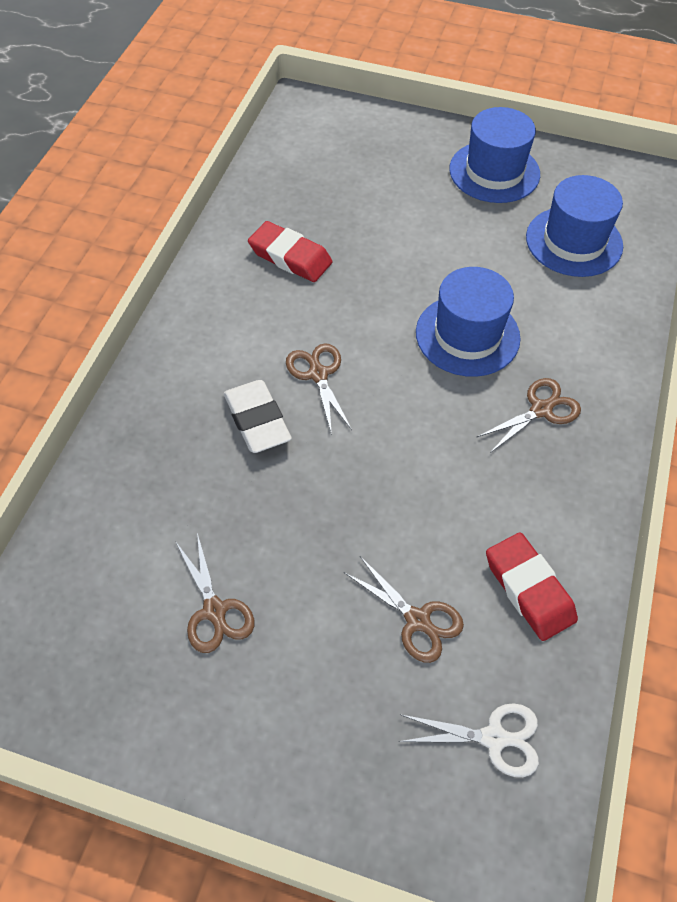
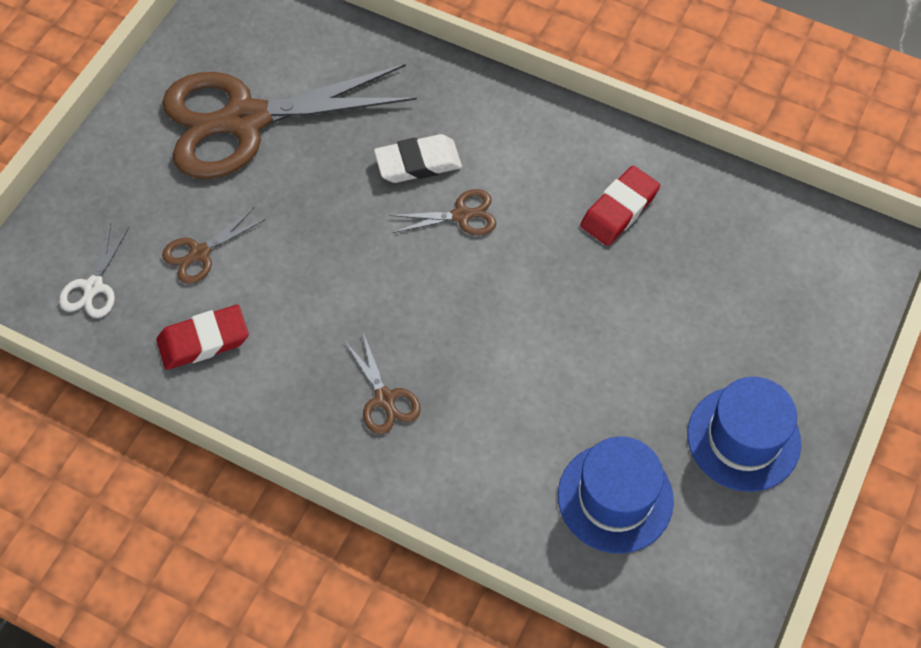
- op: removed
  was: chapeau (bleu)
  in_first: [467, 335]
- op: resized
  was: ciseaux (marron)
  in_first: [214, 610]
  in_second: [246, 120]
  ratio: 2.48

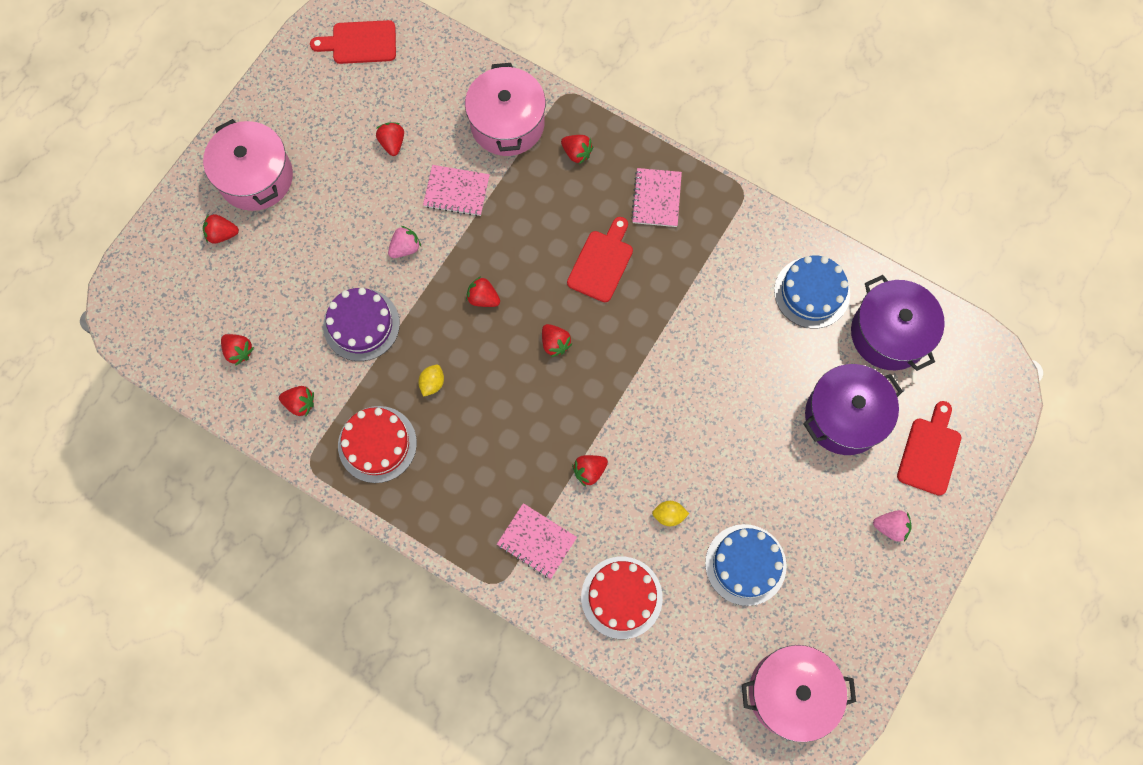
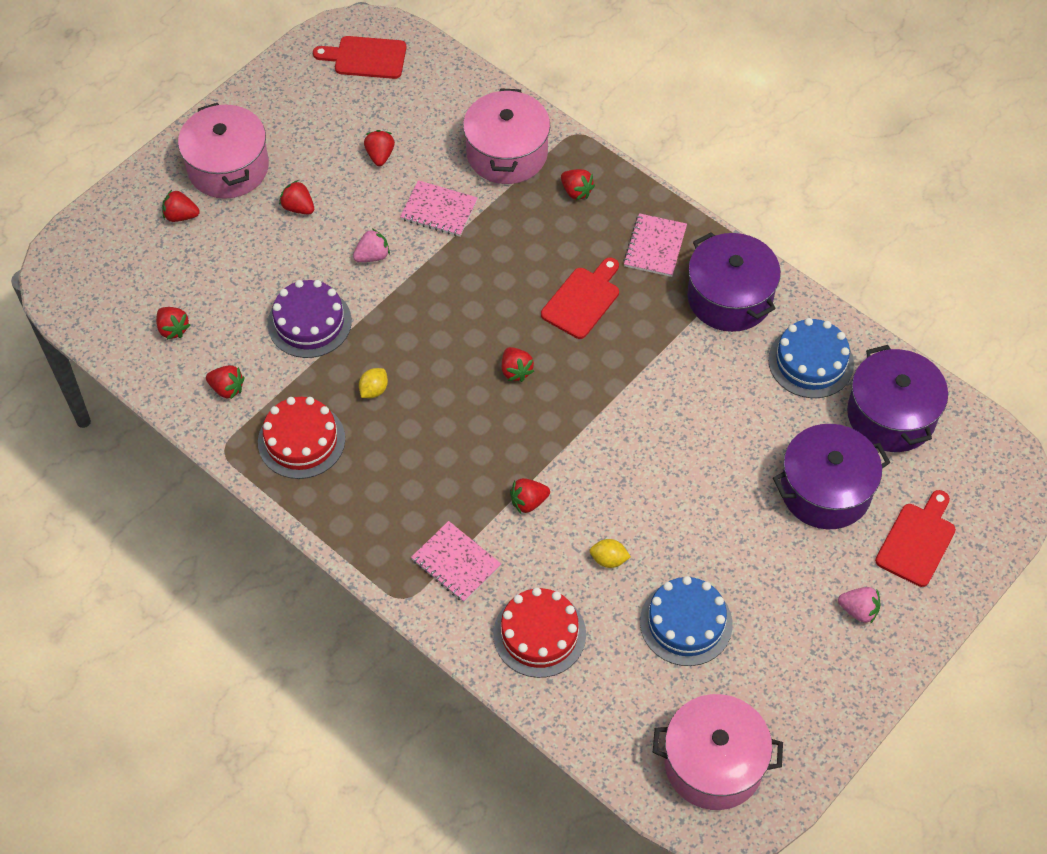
- op: added
  now: marmite (violet)
  in_second: [729, 297]
- op: moved
  was: fraise (rouge)
  in_first: [483, 298]
  in_second: [298, 207]

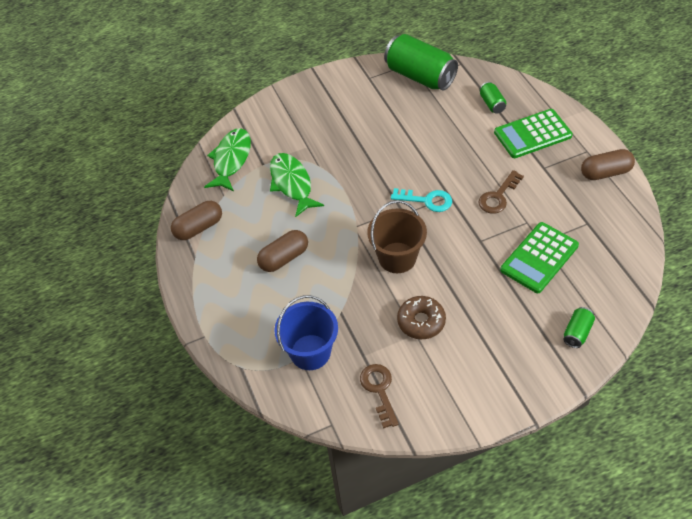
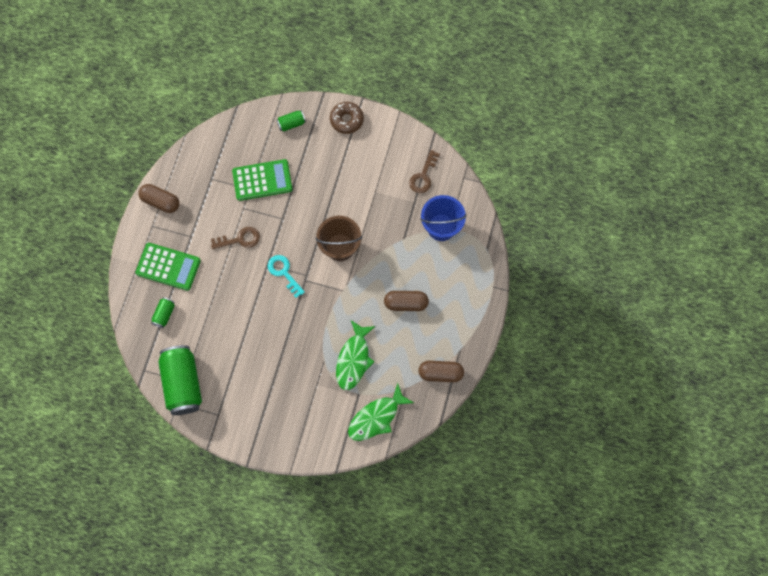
- op: moved
  was: beignet (marron)
  in_first: [421, 321]
  in_second: [346, 120]

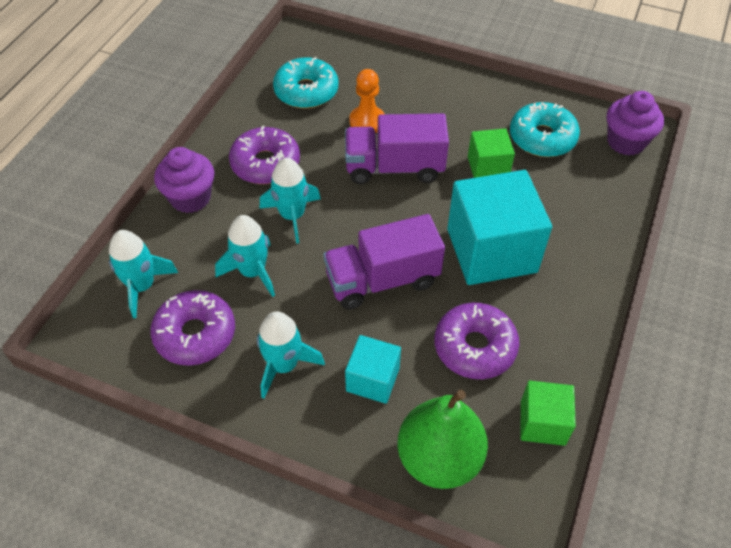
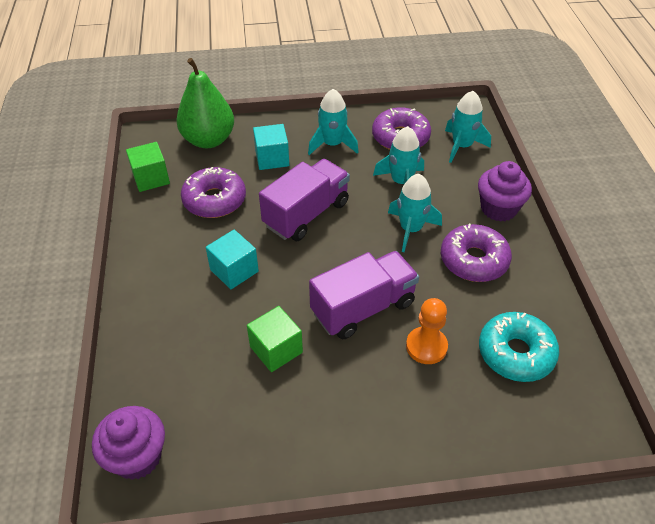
- op: removed
  was: beignet (turquoise)
  in_first: [542, 138]
- op: resized
  was: cube (turquoise)
  in_first: [491, 250]
  in_second: [234, 270]
  ratio: 0.52

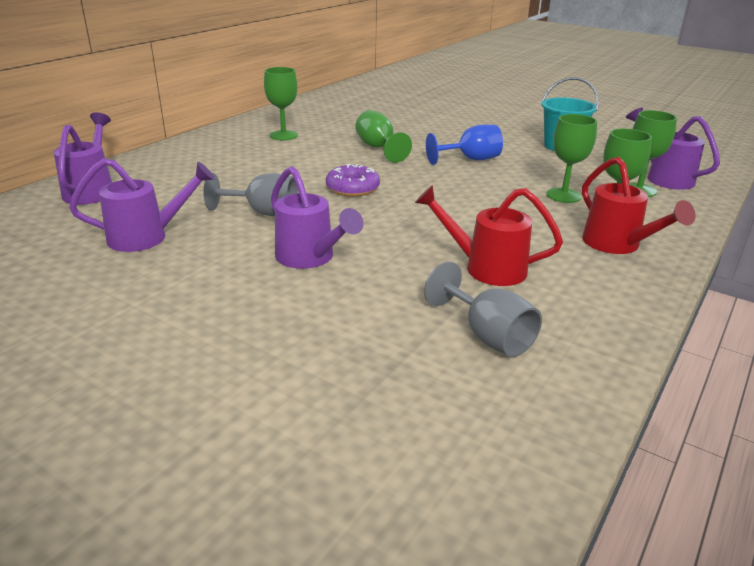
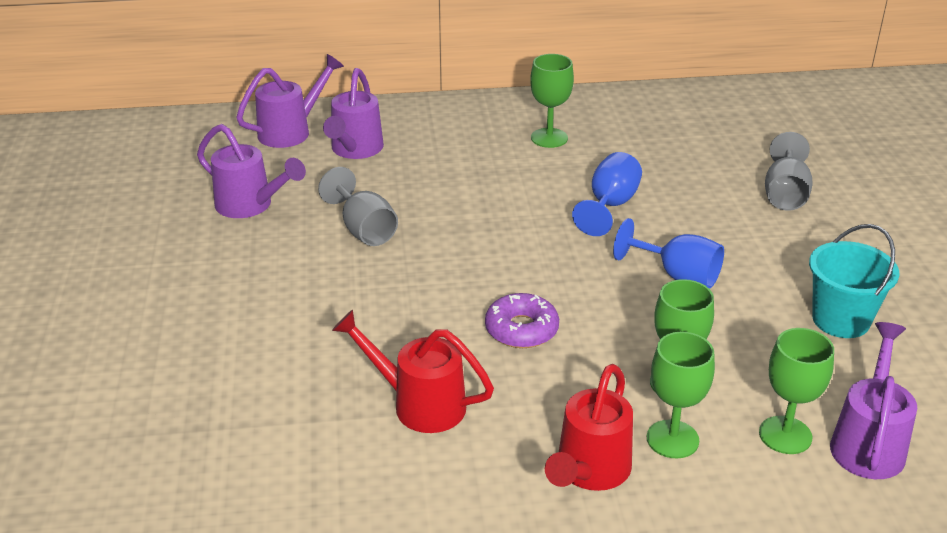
- op: moved
  was: arrosoir (violet)
  in_first: [310, 258]
  in_second: [355, 150]
- op: moved
  was: beignet (violet)
  in_first: [352, 188]
  in_second: [521, 329]
- op: moved
  was: verre à pied (gris)
  in_first: [487, 336]
  in_second: [785, 194]
- op: recoloured
  was: verre à pied (vert)
  now: verre à pied (bleu)
  in_first: [378, 148]
  in_second: [610, 205]
- op: turned
  was: arrosoir (rouge)
  in_first: [486, 268]
  in_second: [419, 404]
  clockwise: -45

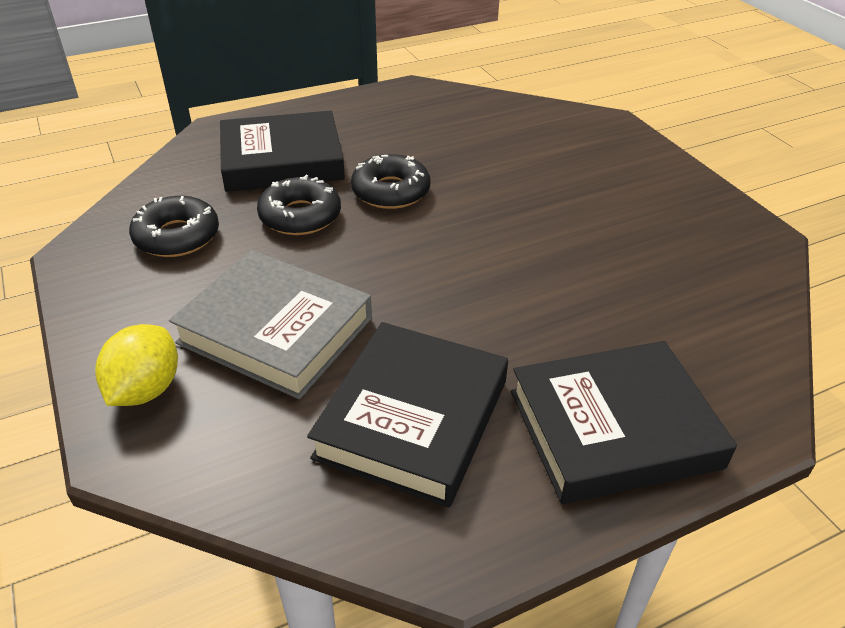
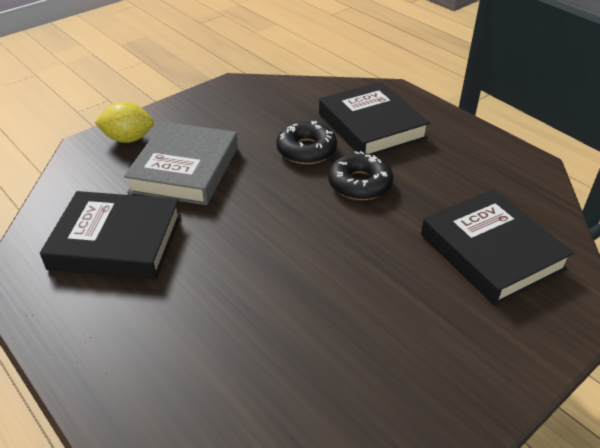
- op: removed
  was: beignet (noir)
  in_first: [177, 236]
- op: moved
  was: livre (noir)
  in_first: [613, 428]
  in_second: [491, 252]

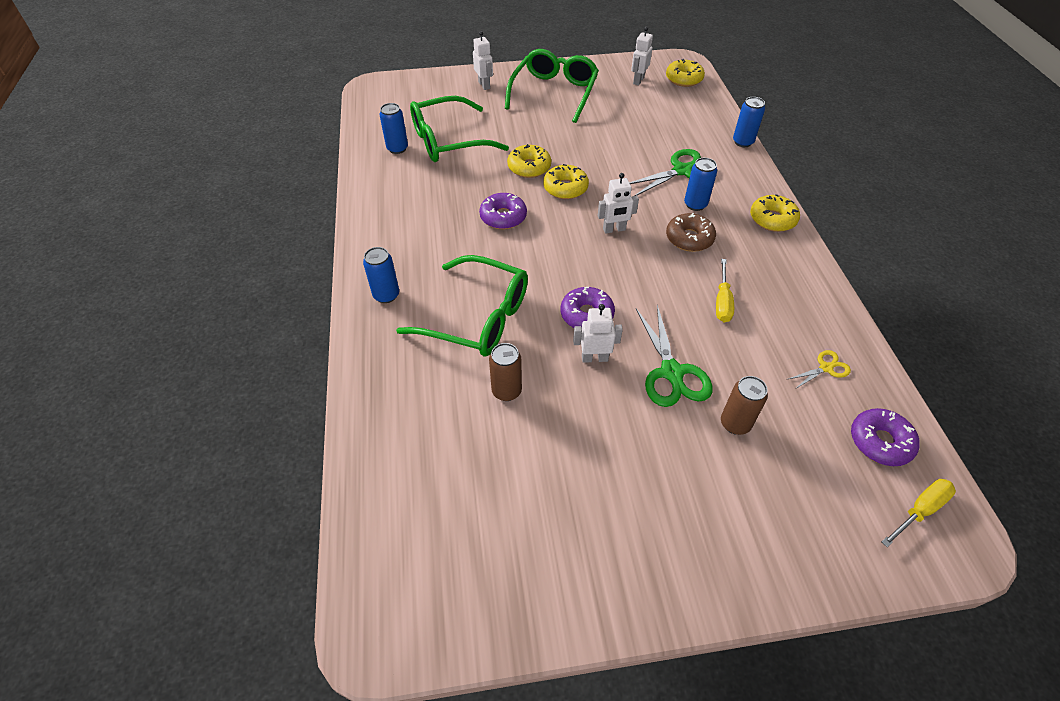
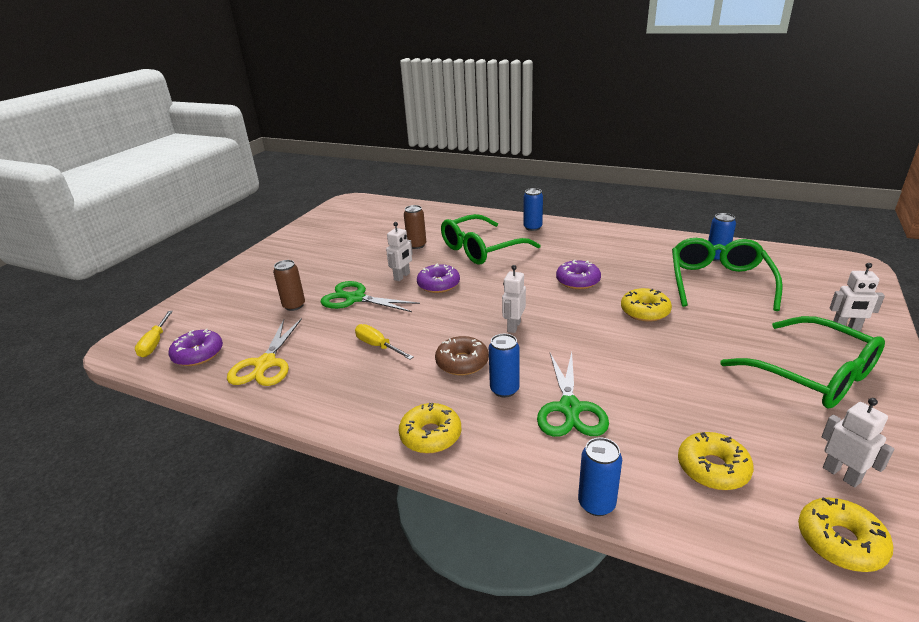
- op: moved
  was: beignet (jaune)
  in_first: [565, 188]
  in_second: [712, 468]
- op: resized
  was: ciseaux (jaune)
  in_first: [826, 368]
  in_second: [265, 364]
  ratio: 1.92

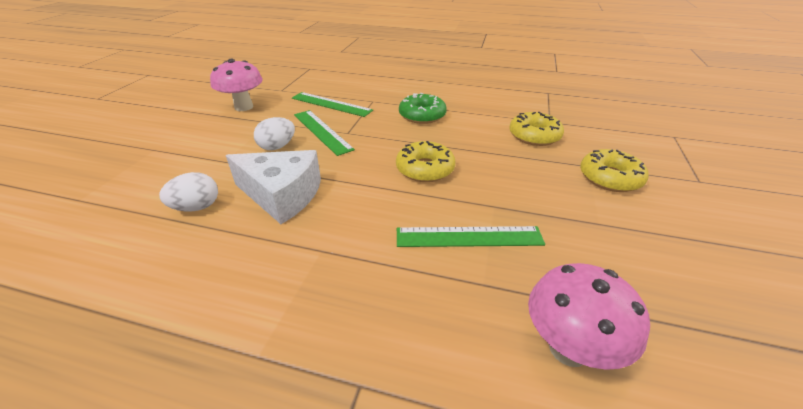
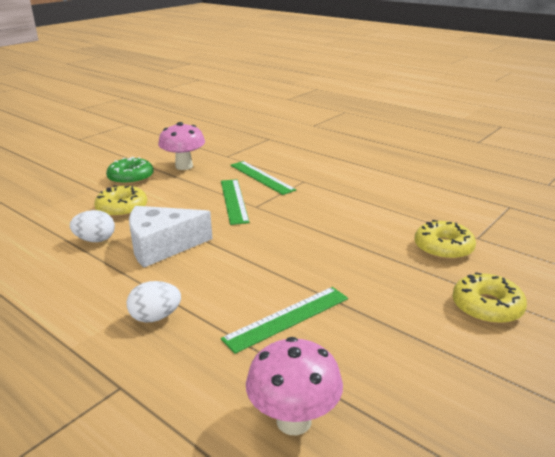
- op: moved
  was: œuf (blanc)
  in_first: [277, 147]
  in_second: [155, 317]
- op: moved
  was: beignet (jaune)
  in_first: [425, 169]
  in_second: [122, 208]
- op: moved
  was: beignet (vert)
  in_first: [422, 115]
  in_second: [131, 178]
- op: turned
  was: fromage (blanc)
  in_first: [282, 195]
  in_second: [162, 246]
  clockwise: 120
- op: turned
  was: règle (vert)
  in_first: [469, 237]
  in_second: [287, 318]
  clockwise: -60

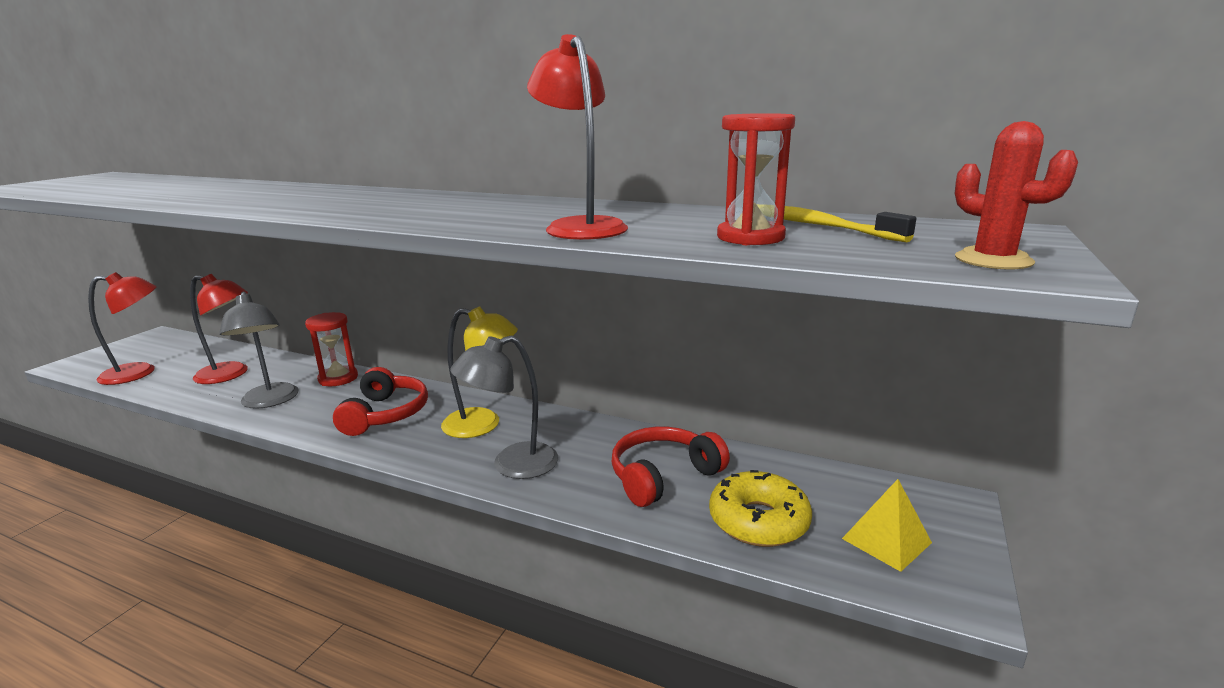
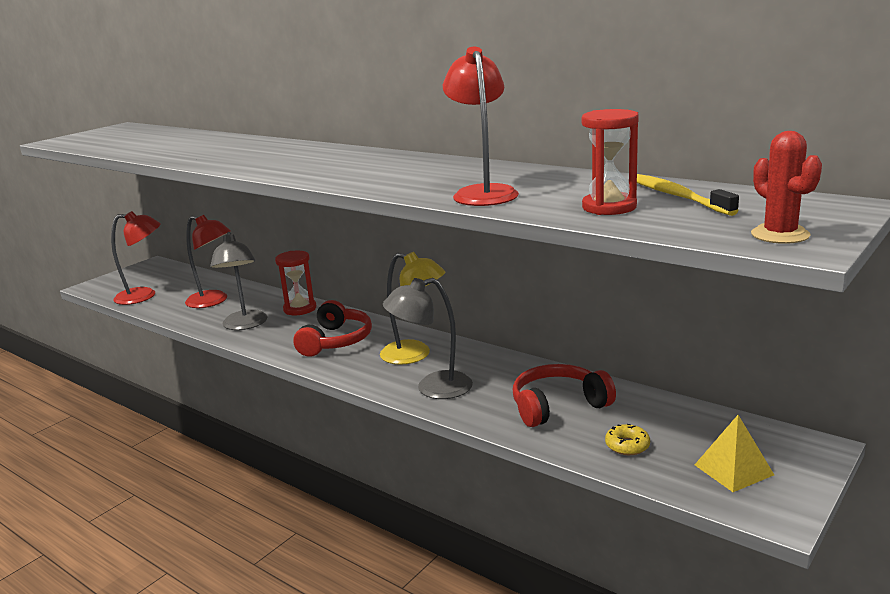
- op: resized
  was: beignet (jaune)
  in_first: [758, 521]
  in_second: [627, 446]
  ratio: 0.52

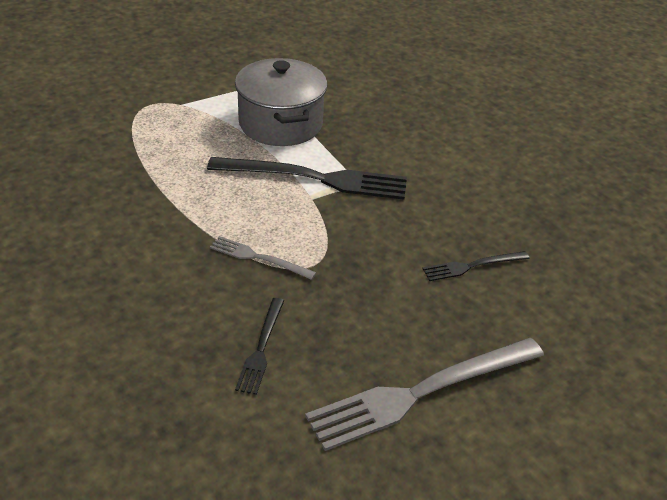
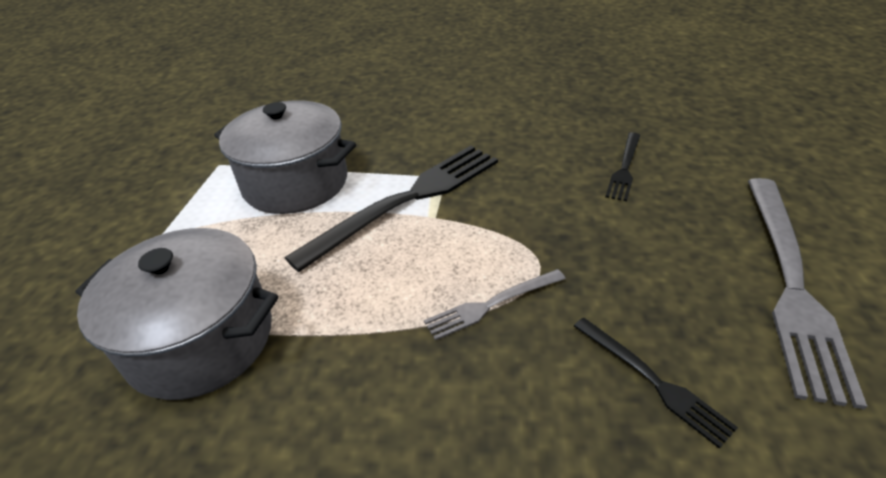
- op: added
  now: marmite (gris)
  in_second: [201, 340]

